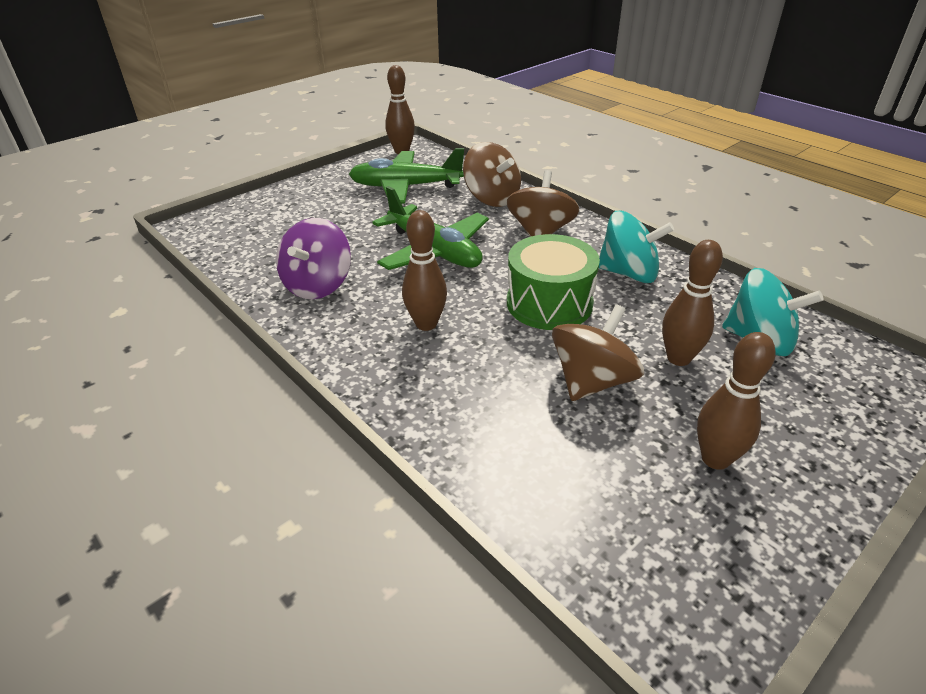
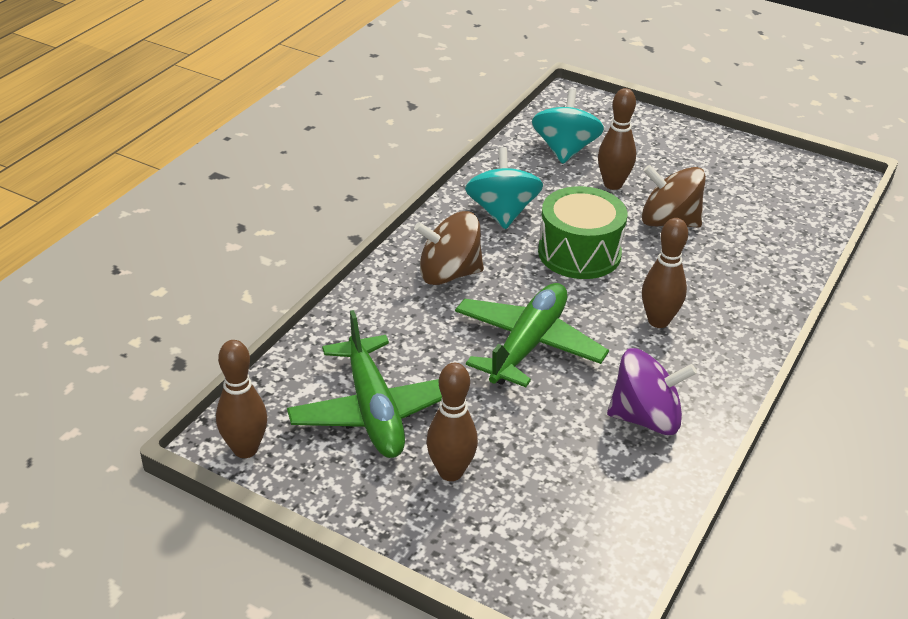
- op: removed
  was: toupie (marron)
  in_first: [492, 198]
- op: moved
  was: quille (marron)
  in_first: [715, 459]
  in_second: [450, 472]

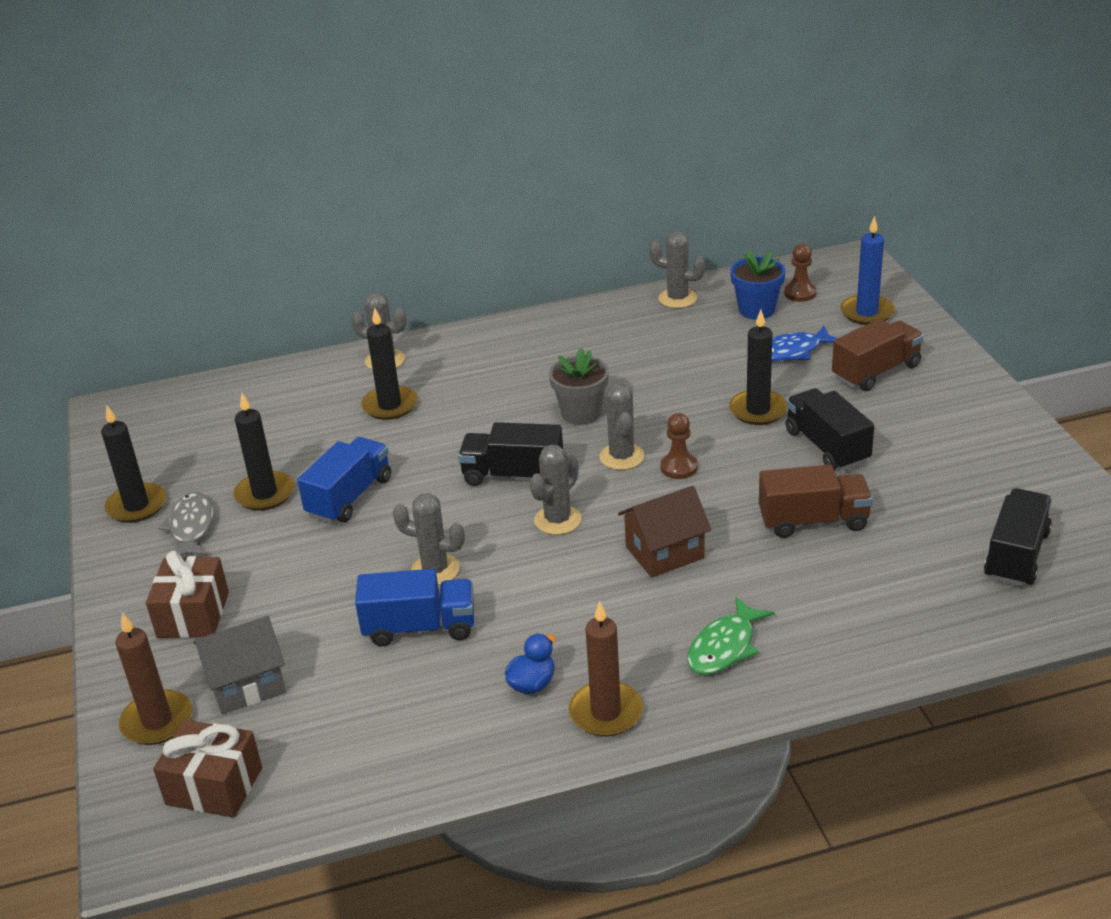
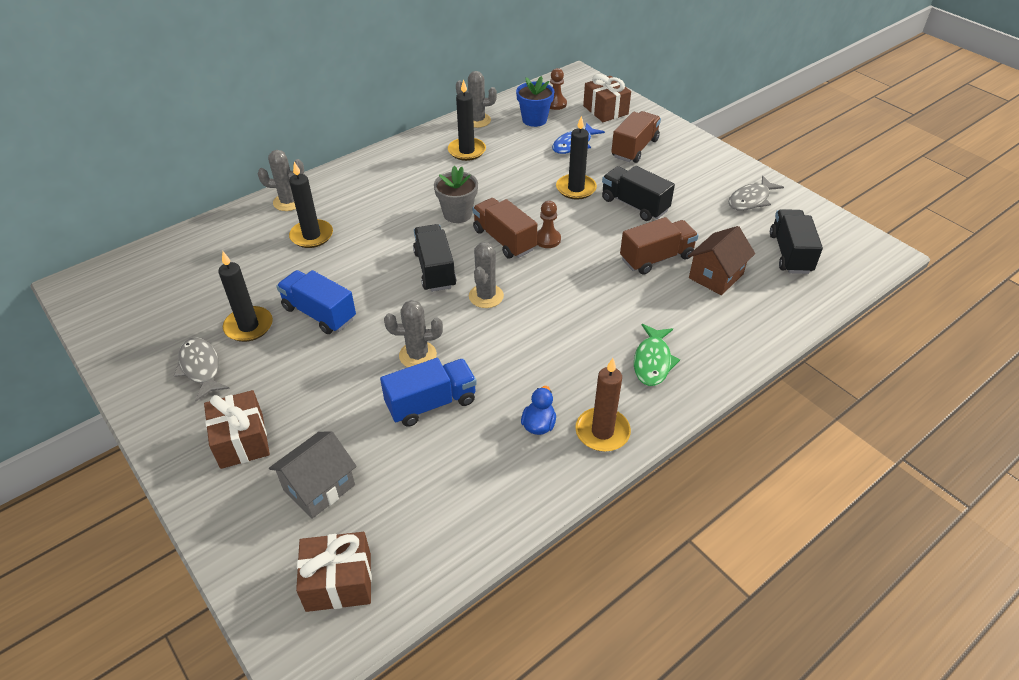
- op: removed
  was: bougie (marron)
  in_first: [157, 721]
- op: added
  now: poisson (gris)
  in_second: [751, 199]
- op: moved
  was: bougie (noir)
  in_first: [136, 506]
  in_second: [467, 151]
- op: moved
  was: maison (marron)
  in_first: [664, 552]
  in_second: [716, 276]
- op: replaced
  was: cactus (gris)
  now: camion (marron)
  in_first: [622, 457]
  in_second: [504, 240]
- op: replaced
  was: bougie (bleu)
  now: cadeau (marron)
  in_first: [867, 313]
  in_second: [605, 110]
- op: turned
  was: camion (bleu)
  in_first: [349, 497]
  in_second: [319, 313]
  clockwise: -60
- op: turned
  was: camion (noir)
  in_first: [513, 475]
  in_second: [435, 270]
  clockwise: 90

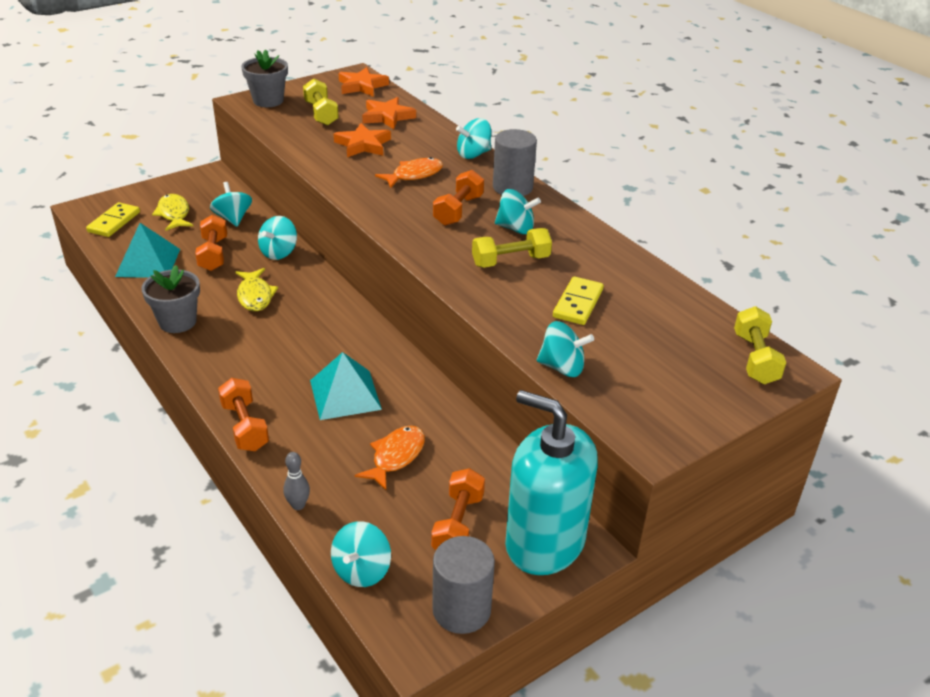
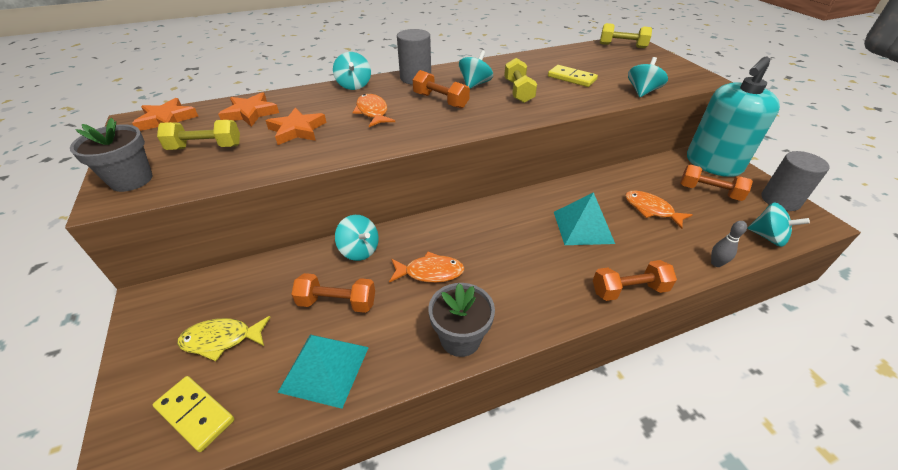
- op: removed
  was: toupie (turquoise)
  in_first: [233, 218]
- op: recoloured
  was: poisson (jaune)
  now: poisson (orange)
  in_first: [255, 296]
  in_second: [430, 272]

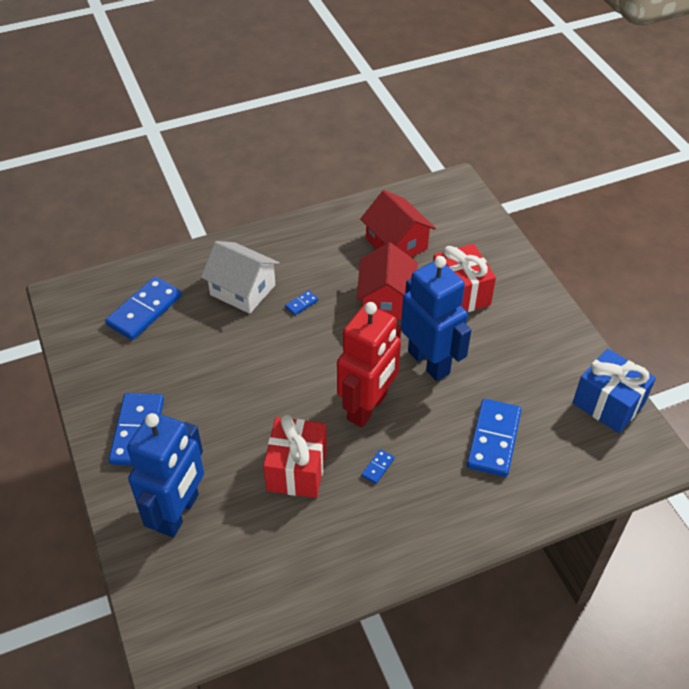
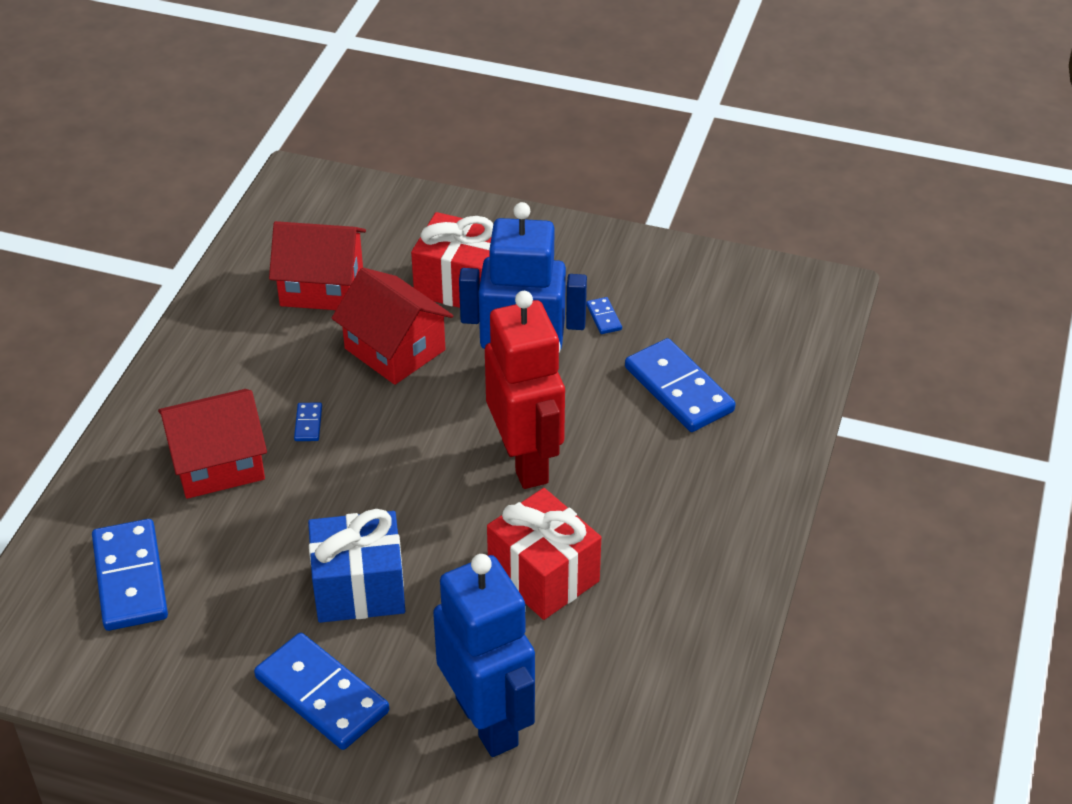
- op: moved
  was: domino (bleu)
  in_first: [378, 467]
  in_second: [604, 317]
- op: moved
  was: cadeau (bleu)
  in_first: [608, 404]
  in_second: [359, 588]
- op: recoloured
  was: maison (blanc)
  now: maison (rouge)
  in_first: [242, 290]
  in_second: [218, 463]

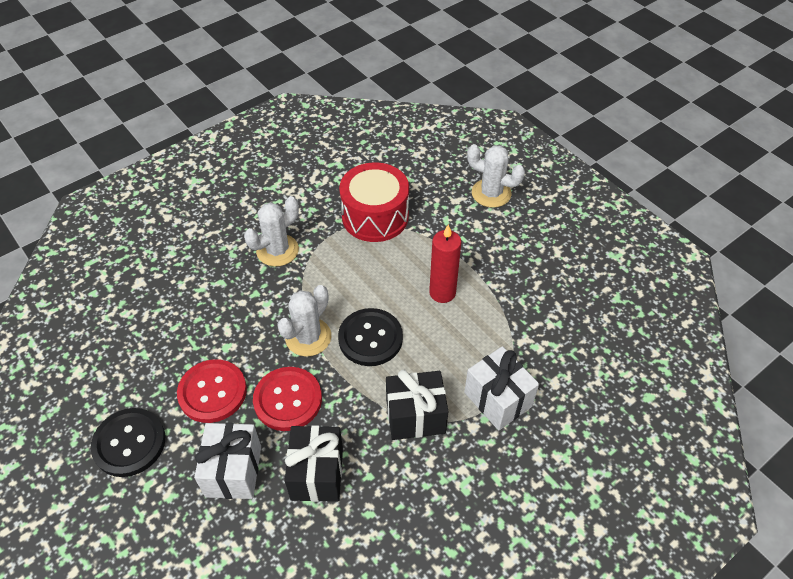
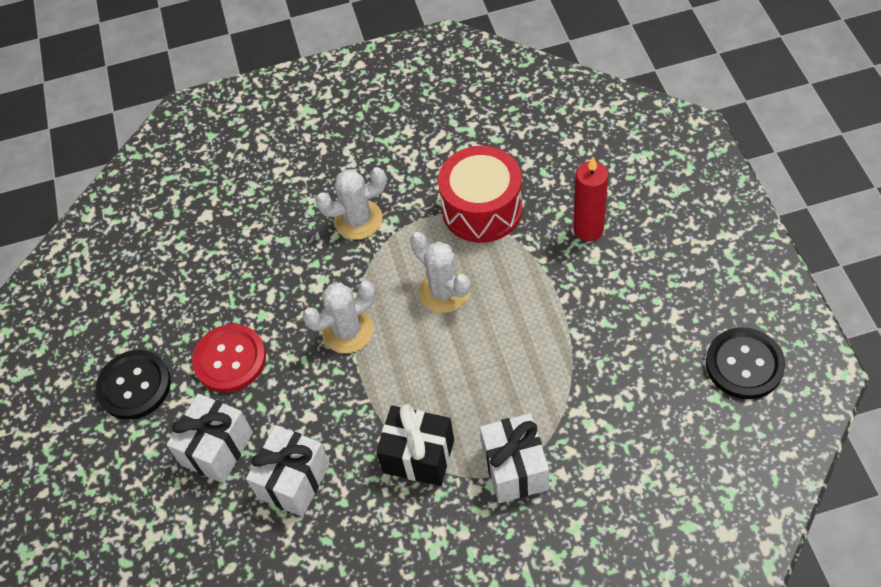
- op: removed
  was: bouton (rouge)
  in_first: [288, 400]
- op: moved
  was: bouton (noir)
  in_first: [370, 338]
  in_second: [744, 364]
- op: moved
  was: bougie (rouge)
  in_first: [442, 292]
  in_second: [588, 229]
- op: moved
  was: cactus (blanc)
  in_first: [491, 193]
  in_second: [444, 291]
- op: recoloured
  was: cadeau (noir)
  now: cadeau (blanc)
  in_first: [317, 473]
  in_second: [294, 481]

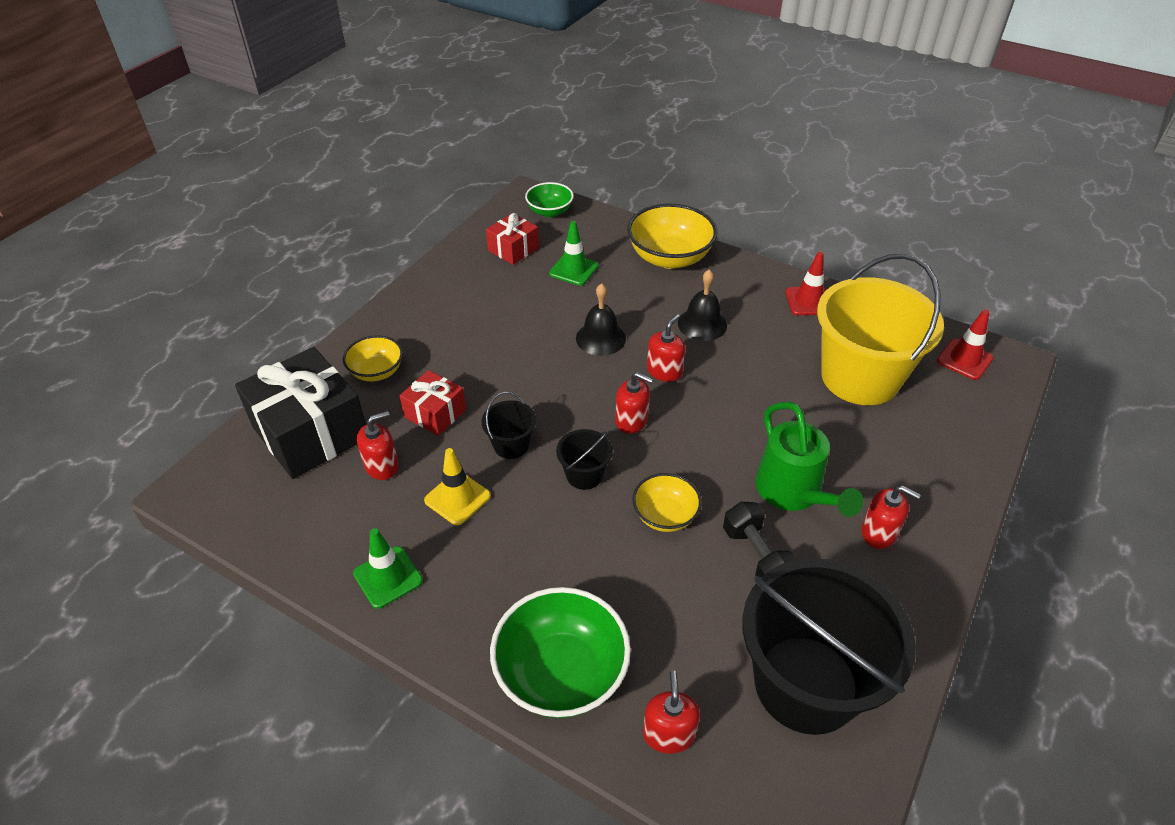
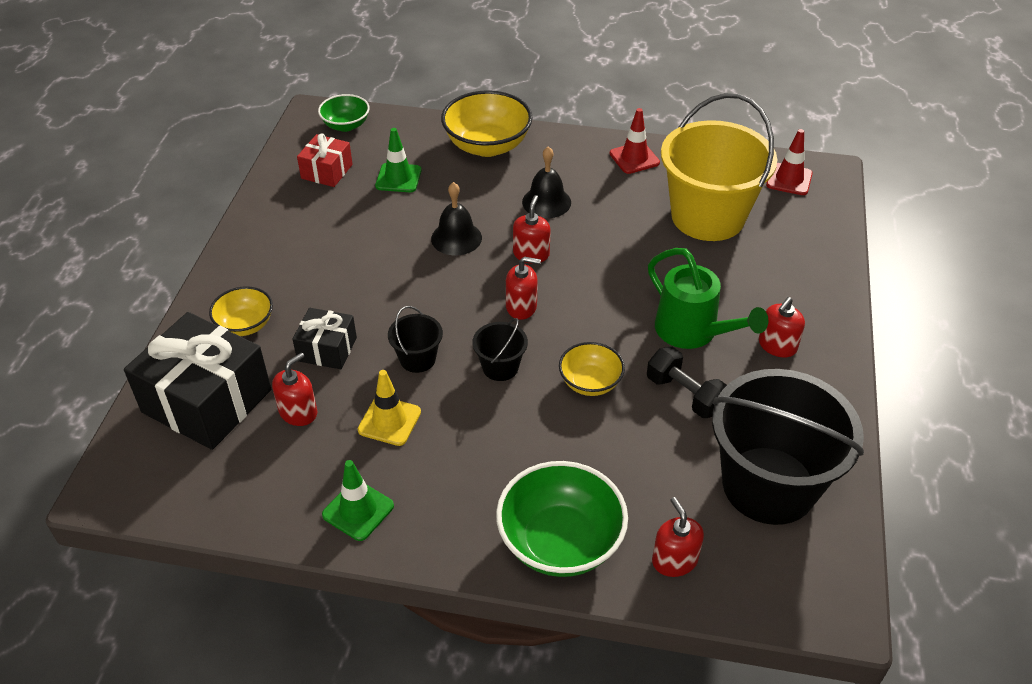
- op: recoloured
  was: cadeau (rouge)
  now: cadeau (noir)
  in_first: [435, 413]
  in_second: [327, 349]
- op: turned
  was: distributeur de savon (rouge)
  in_first: [879, 532]
  in_second: [777, 345]
  clockwise: 120

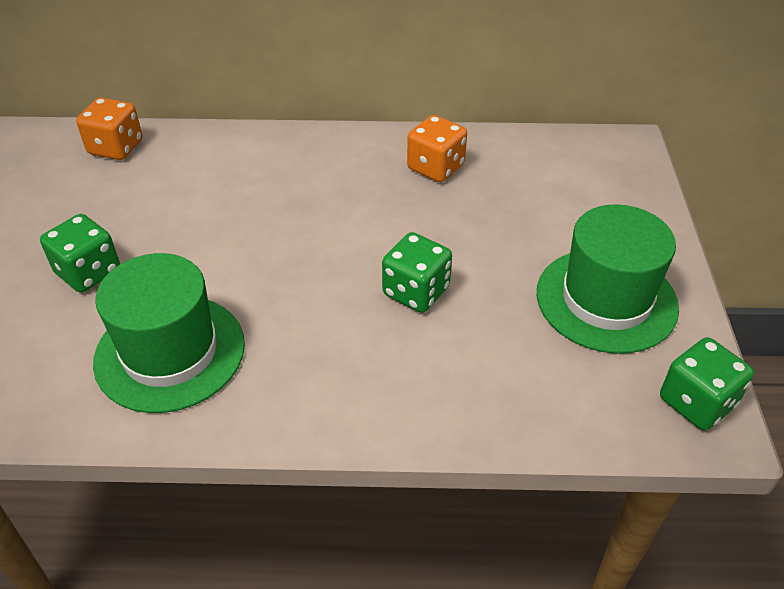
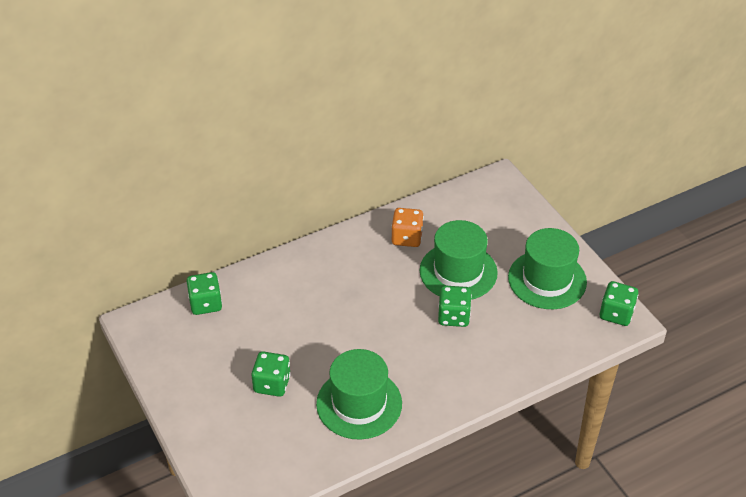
- op: added
  now: chapeau (vert)
  in_second: [458, 271]
- op: recoloured
  was: dé (orange)
  now: dé (vert)
  in_first: [116, 147]
  in_second: [205, 303]

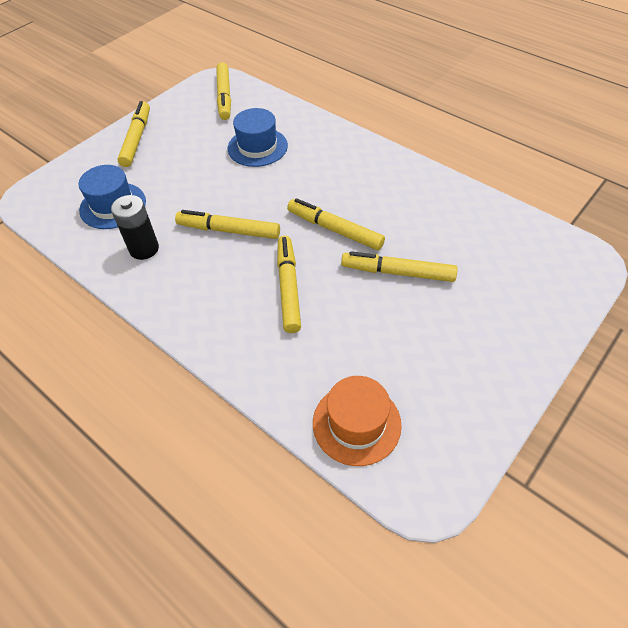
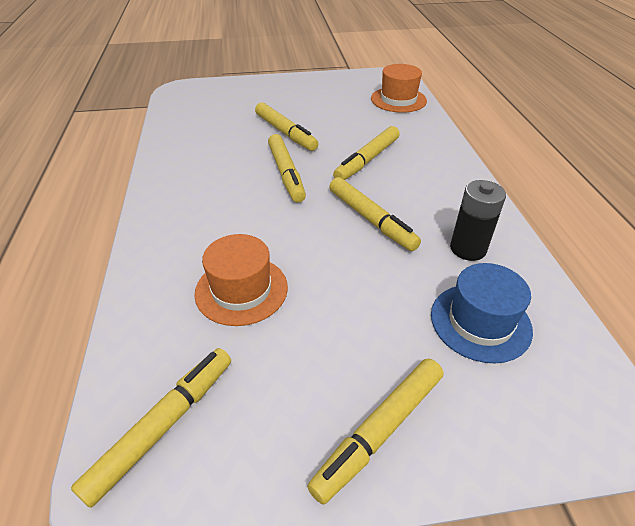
- op: recoloured
  was: chapeau (bleu)
  now: chapeau (orange)
  in_first: [257, 147]
  in_second: [241, 290]

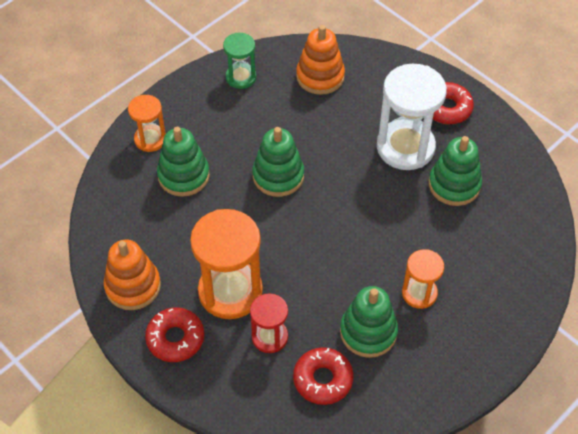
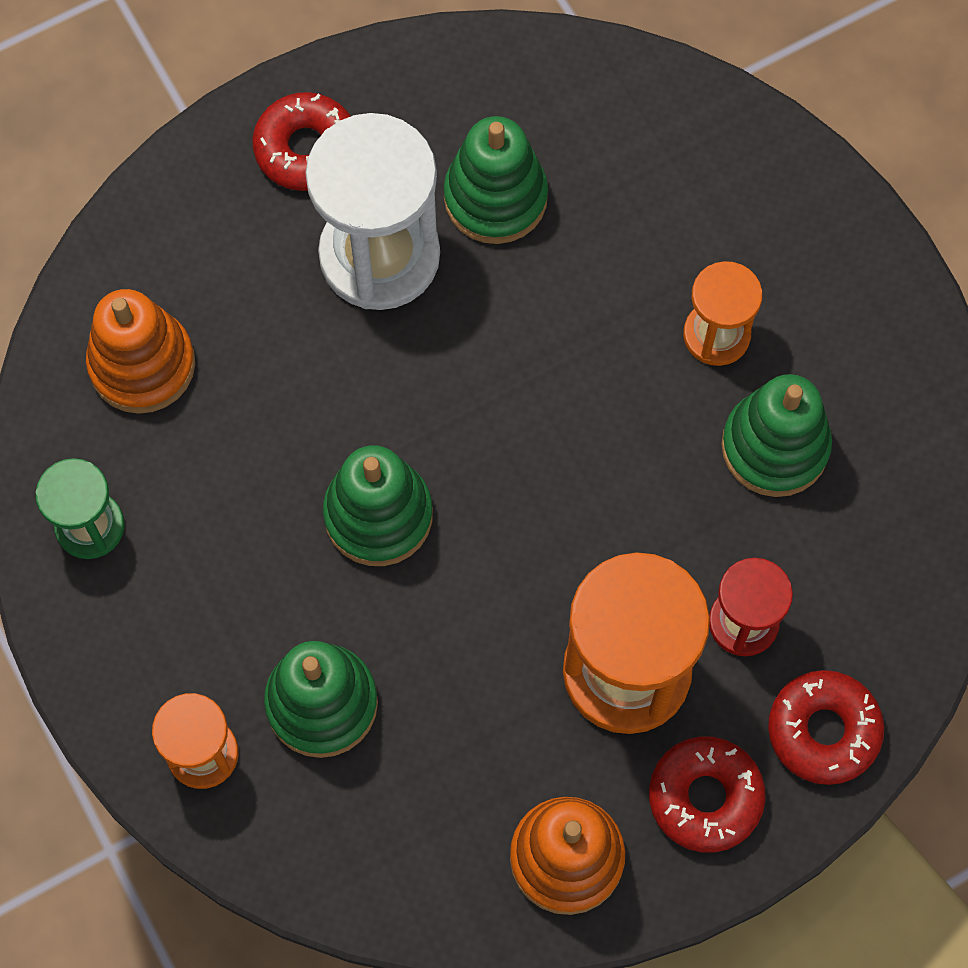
- op: moved
  was: beignet (rouge)
  in_first: [323, 379]
  in_second: [823, 731]

